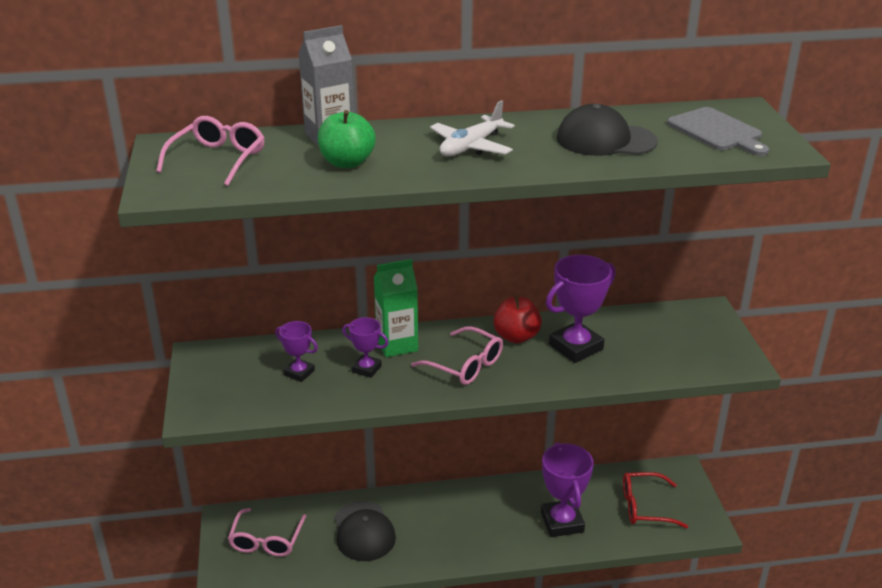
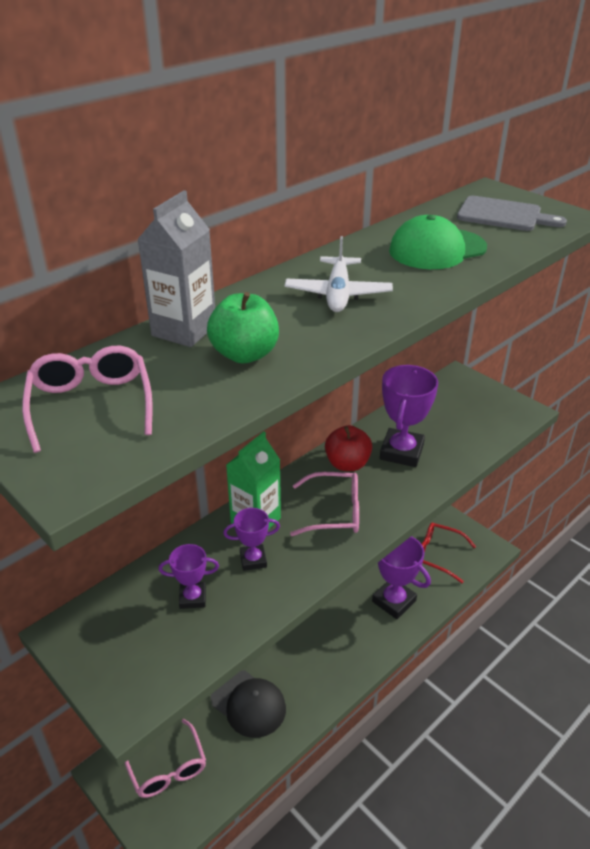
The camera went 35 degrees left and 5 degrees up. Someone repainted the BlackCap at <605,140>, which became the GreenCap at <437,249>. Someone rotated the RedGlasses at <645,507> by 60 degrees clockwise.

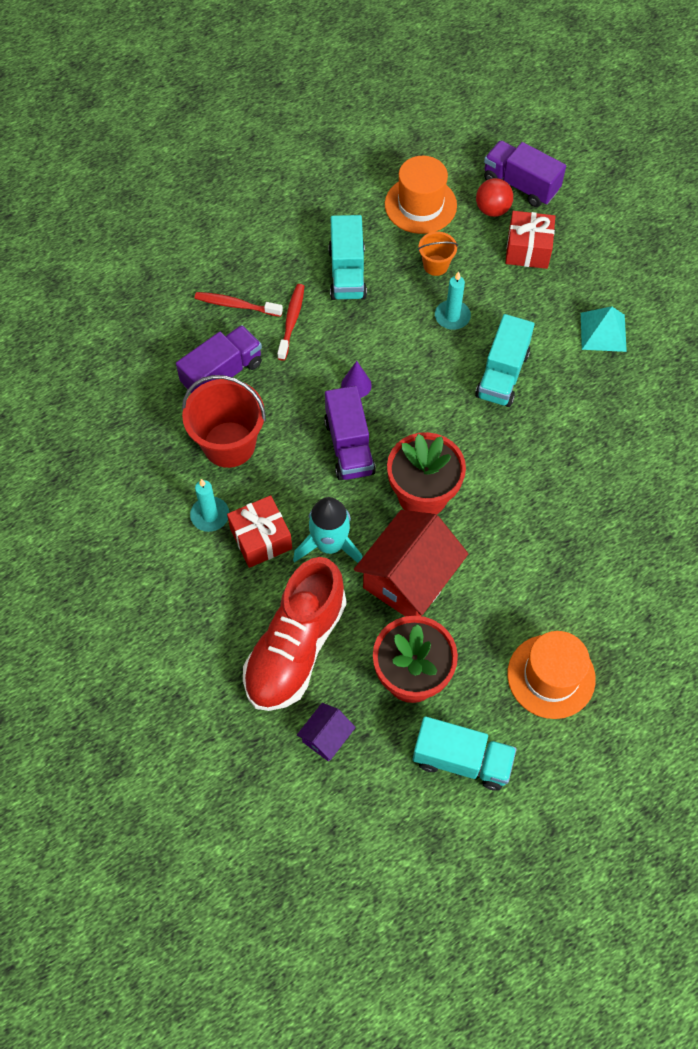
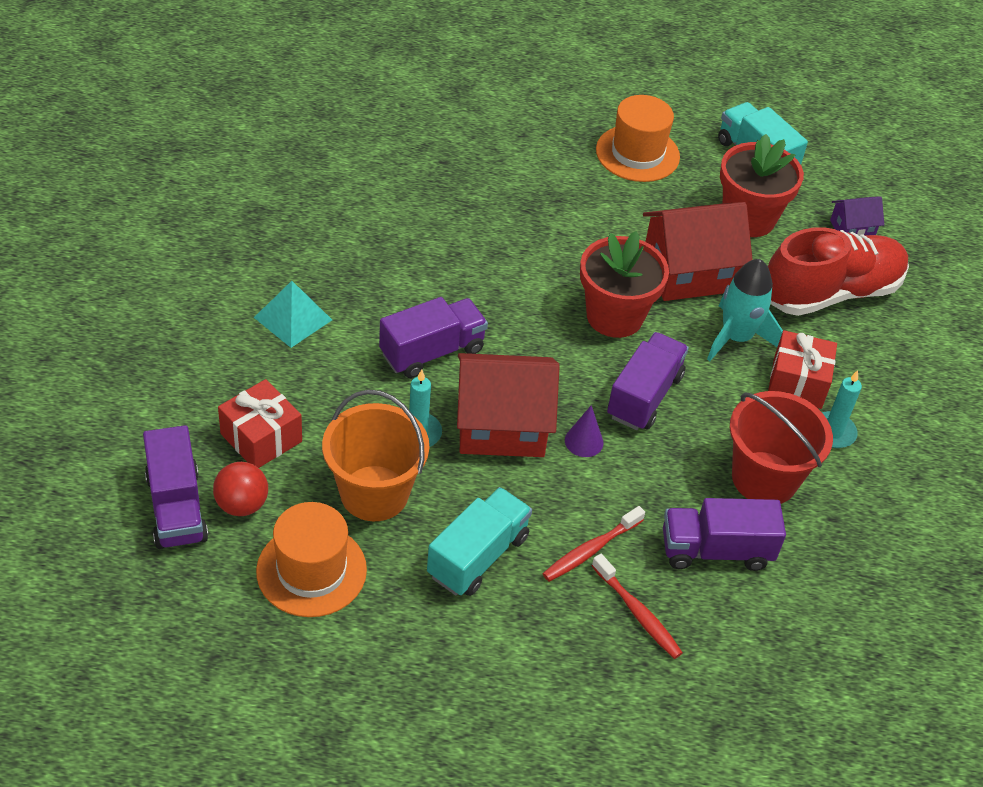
The camera went 145 degrees left and 15 degrees down. Someone scaled the OrangeBucket at <435,265> by 1.92. Someone repainted the TurquoiseTruck at <502,374>, which became the PurpleTruck at <432,352>. Someone put down the RedHouse at <501,426>.

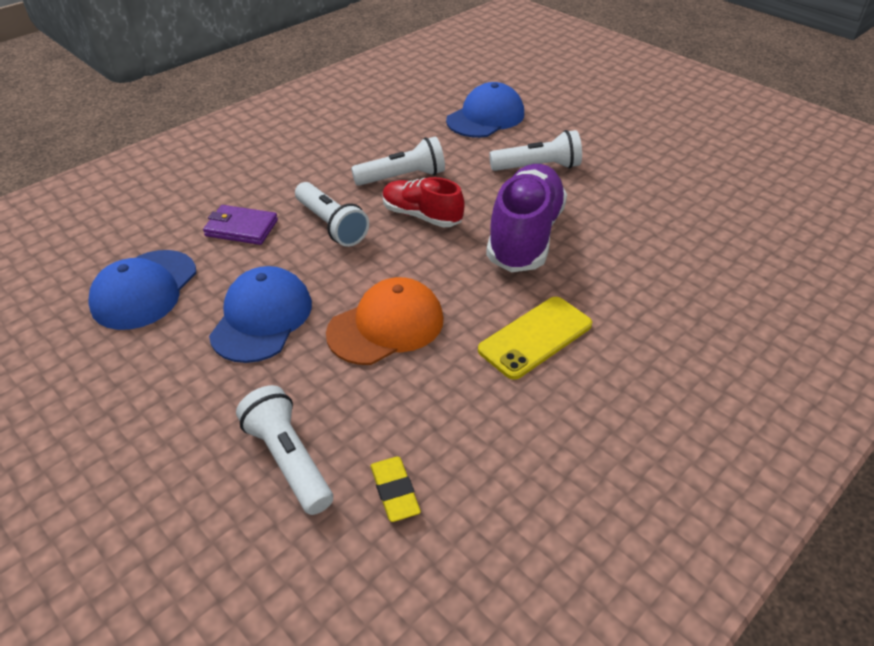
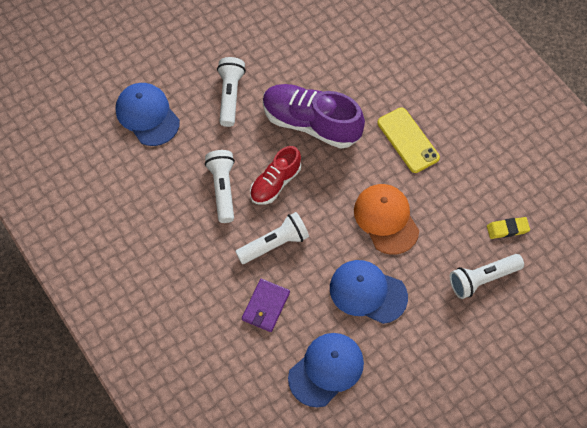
The camera went 80 degrees left and 20 degrees up. Someone rotated the BlueCap at <144,290> by 75 degrees counterclockwise.

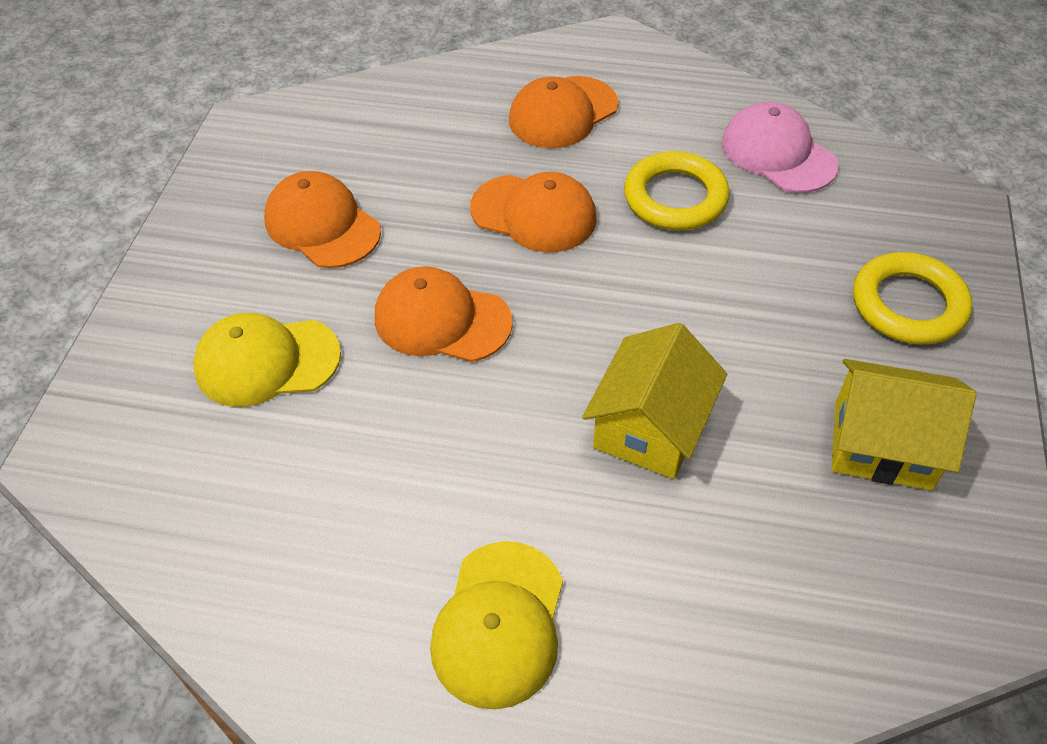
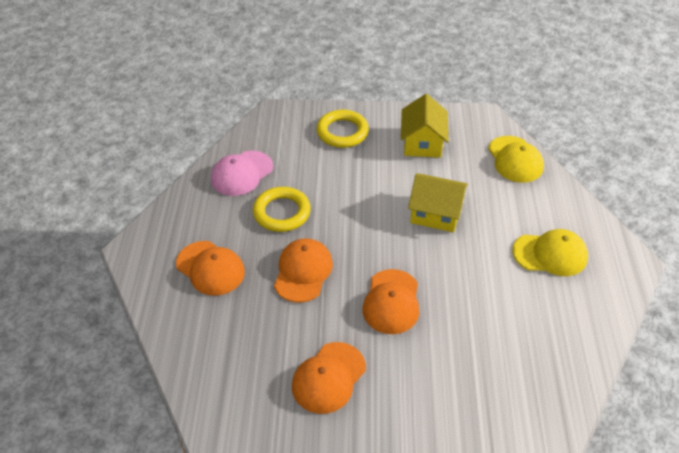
The camera went 100 degrees left and 5 degrees down. Someone carried the YellowCap from <267,361> to <515,159>.

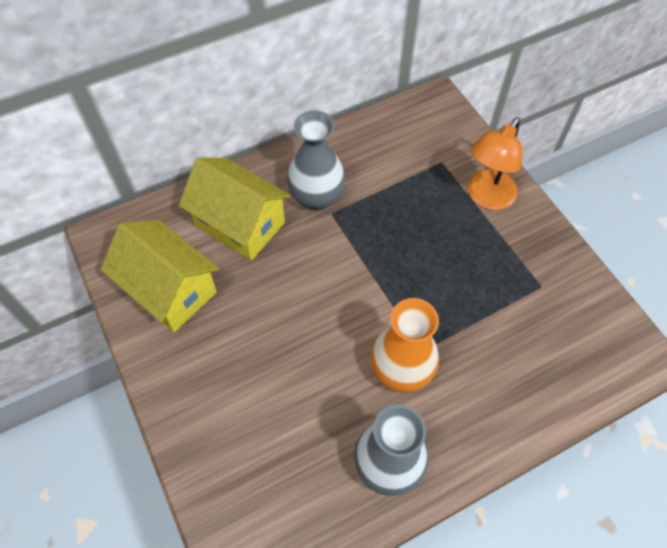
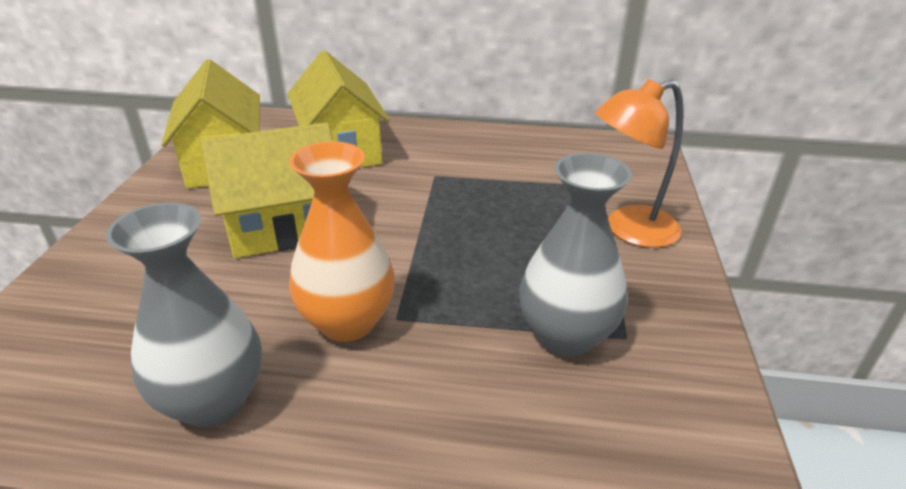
The camera went 35 degrees right and 25 degrees down. Someone carried the GreyVase from <316,197> to <565,335>. Someone put down the YellowHouse at <284,227>.

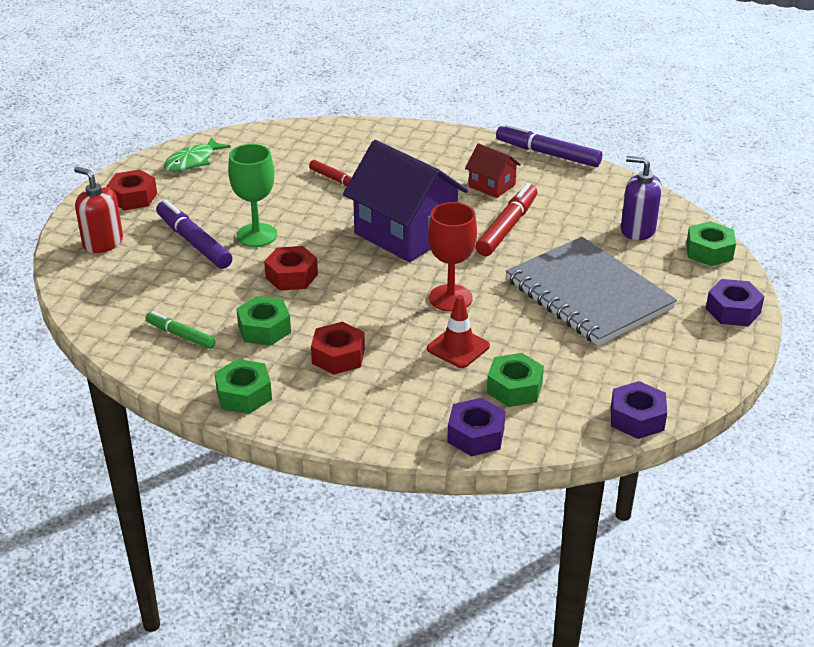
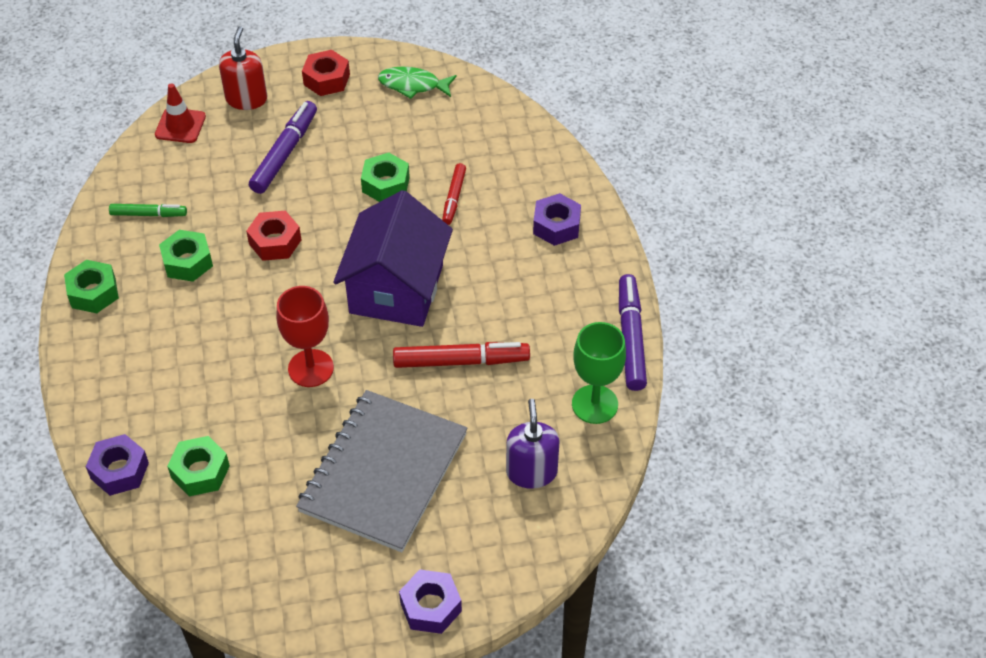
The camera went 60 degrees right and 15 degrees up. Someone rotated the GreenMarker at <181,335> by 90 degrees clockwise. Someone carried the GreenGoblet from <256,235> to <594,404>. Someone took away the RedNut at <338,356>. Someone carried the RedTrafficCone from <458,347> to <180,126>. Someone took away the RedHouse at <492,186>. Someone carried the PurpleNut from <637,418> to <556,226>. Someone carried the GreenNut from <709,251> to <385,184>.

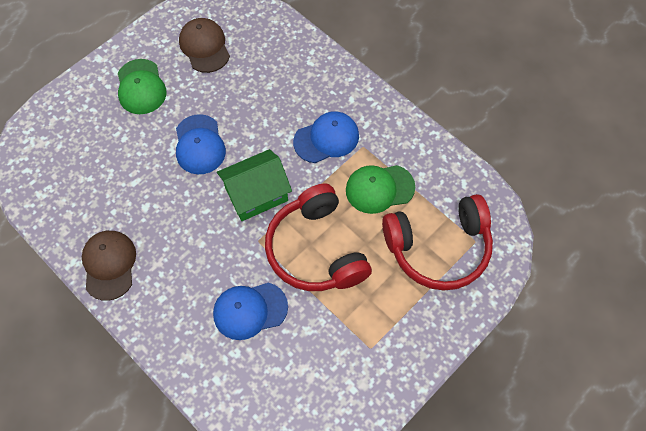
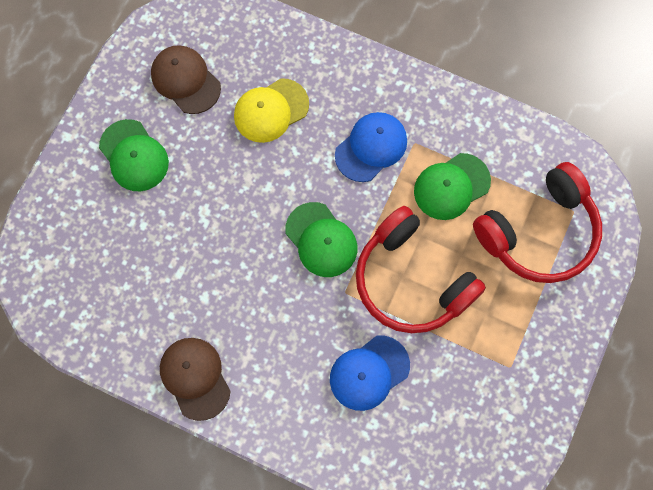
The camera went 20 degrees left and 10 degrees up. Someone took away the BlueCap at <199,145>. Someone swapped the GreenHouse at <256,194> for the GreenCap at <321,240>. Someone put down the YellowCap at <271,110>.

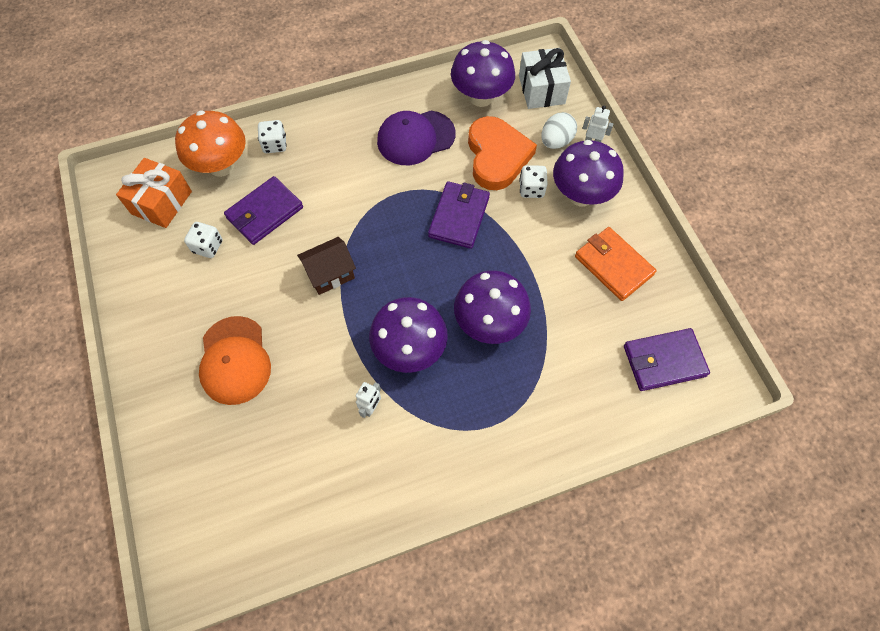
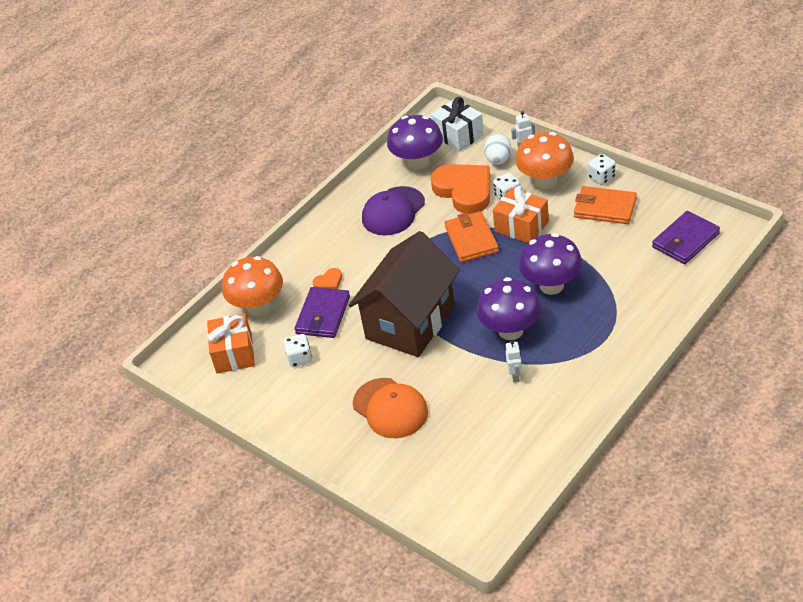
The camera went 25 degrees left and 20 degrees down. Someone carried the WhiteDice from <275,145> to <602,177>. Someone scaled the BrownHouse at <330,274> by 2.18. Someone repainted the PurpleWallet at <459,217>, which became the OrangeWallet at <471,239>. Someone repainted the PurpleMushroom at <581,195>, which became the OrangeMushroom at <545,181>. Someone put down the OrangeHeart at <329,282>. Someone put down the OrangeGift at <521,226>.

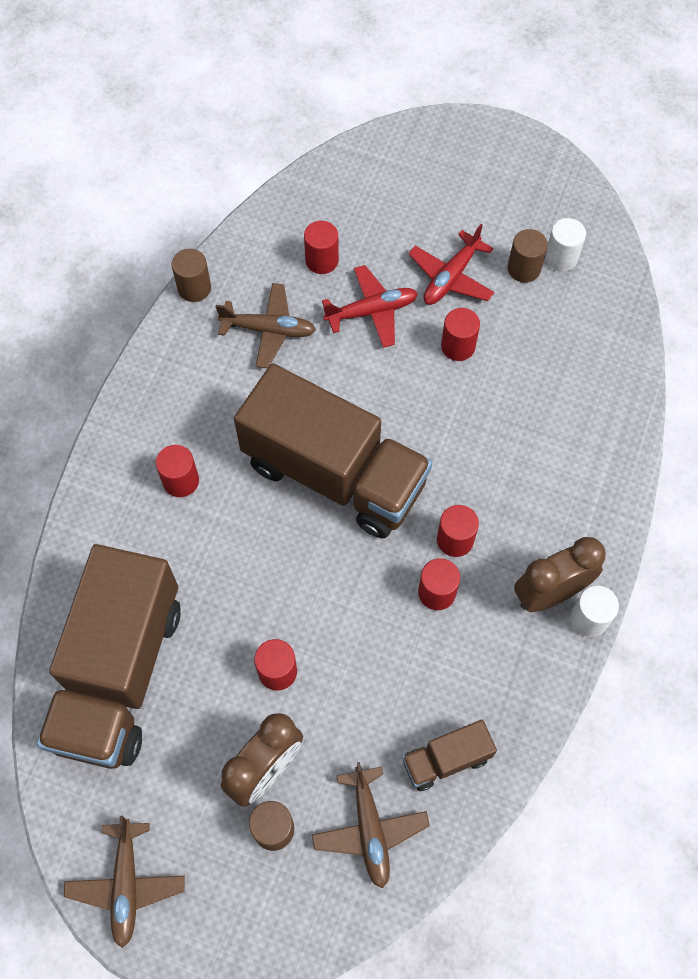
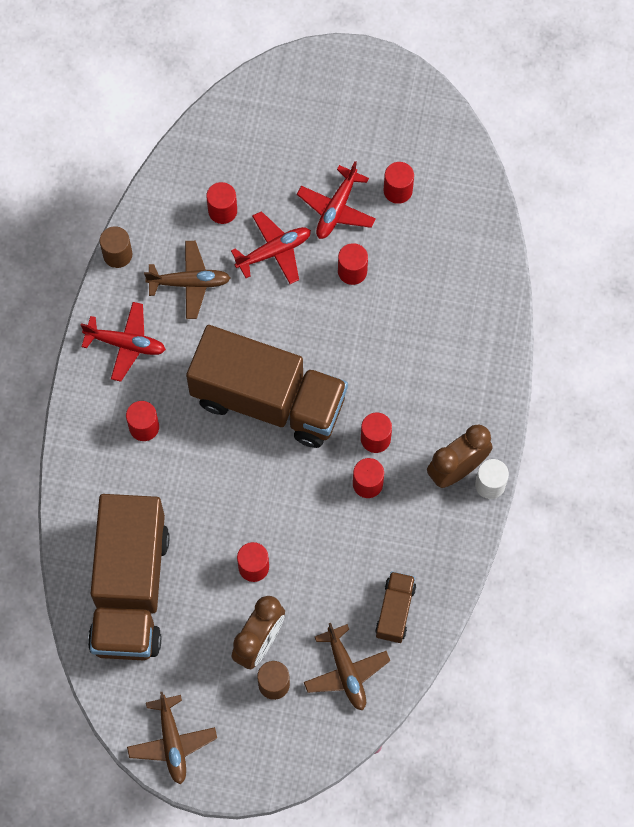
The camera went 10 degrees left and 5 degrees up. Someone rotated the BrownTruck at <446,759> by 135 degrees clockwise. Someone repainted the BrownCylinder at <524,269>, which became the RedCylinder at <398,190>. Someone took away the WhiteCylinder at <561,258>. Someone put down the RedPlane at <126,344>.

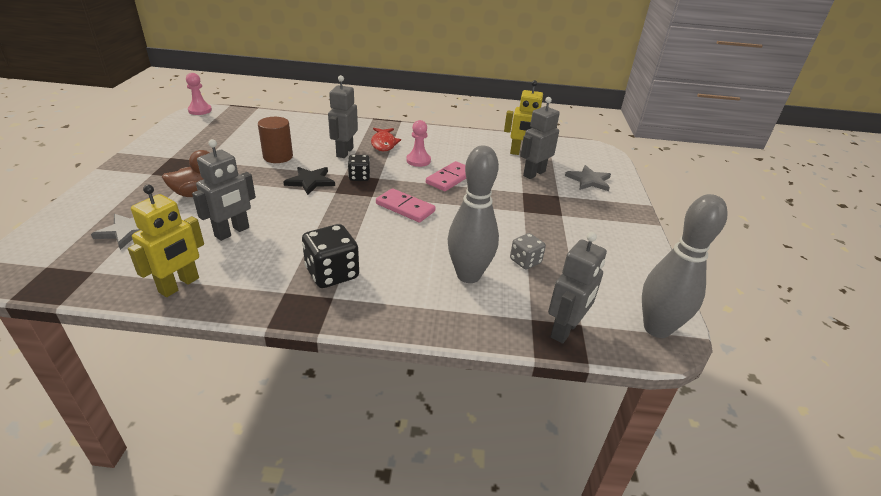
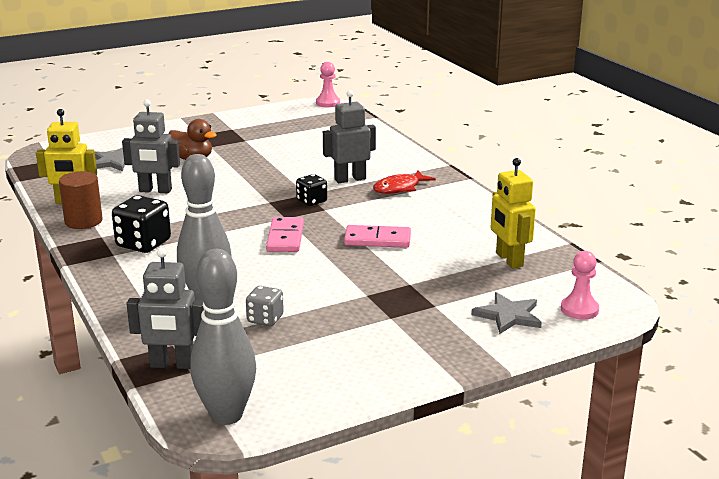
The camera went 60 degrees right and 10 degrees down. Someone carried the BrownCylinder from <278,157> to <83,221>. Someone took away the BlackStar at <310,181>. Someone carried the PinkPawn from <418,160> to <579,309>. Someone took away the GreyRobot at <534,173>.

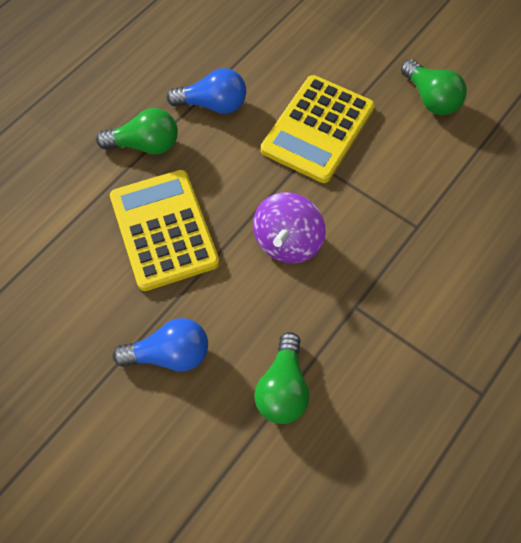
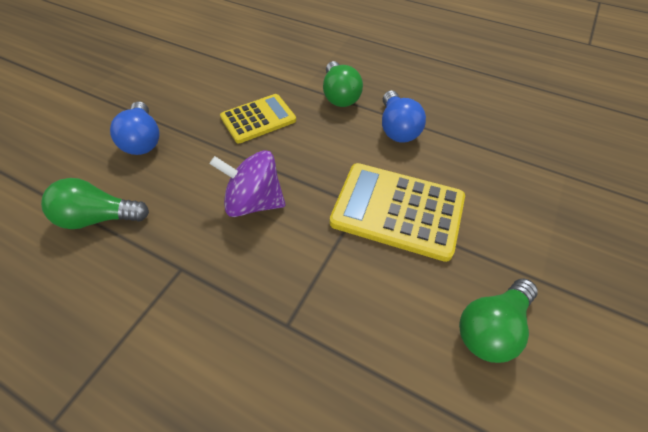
The camera went 80 degrees right and 10 degrees down. Someone scaled the YellowCalculator at <164,230> by 0.65.

